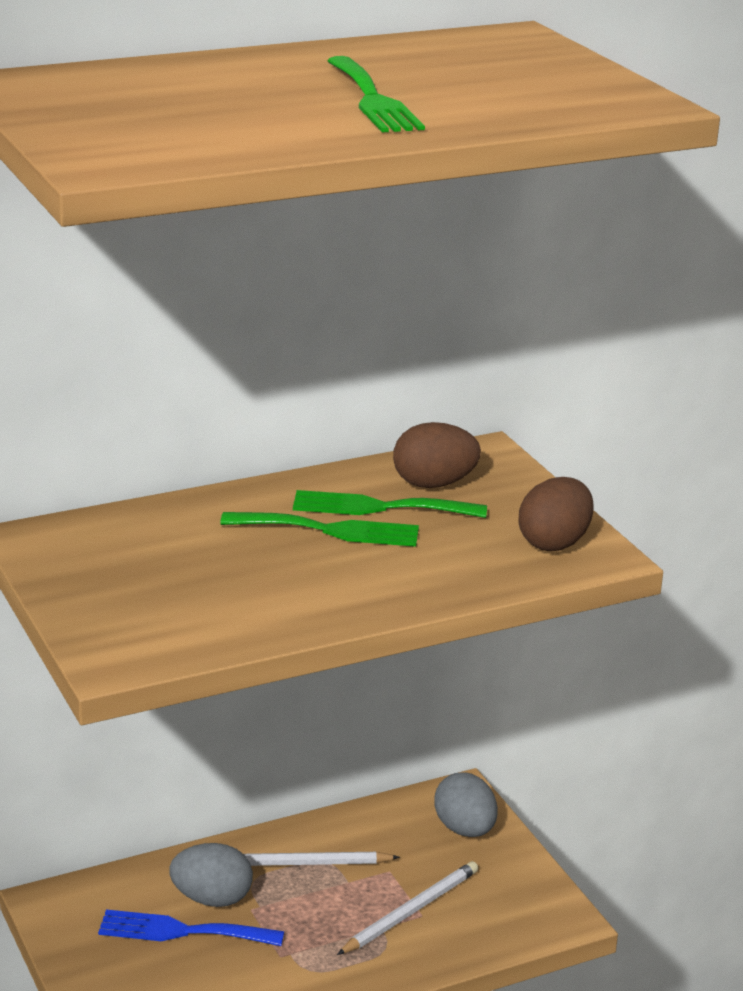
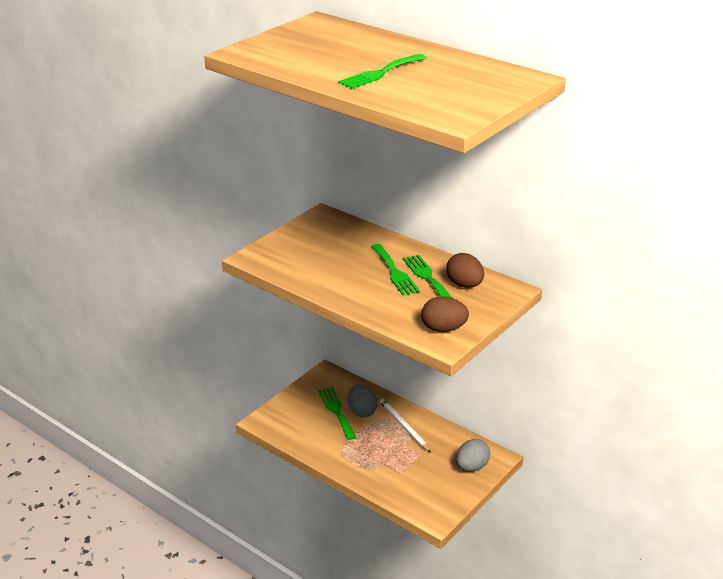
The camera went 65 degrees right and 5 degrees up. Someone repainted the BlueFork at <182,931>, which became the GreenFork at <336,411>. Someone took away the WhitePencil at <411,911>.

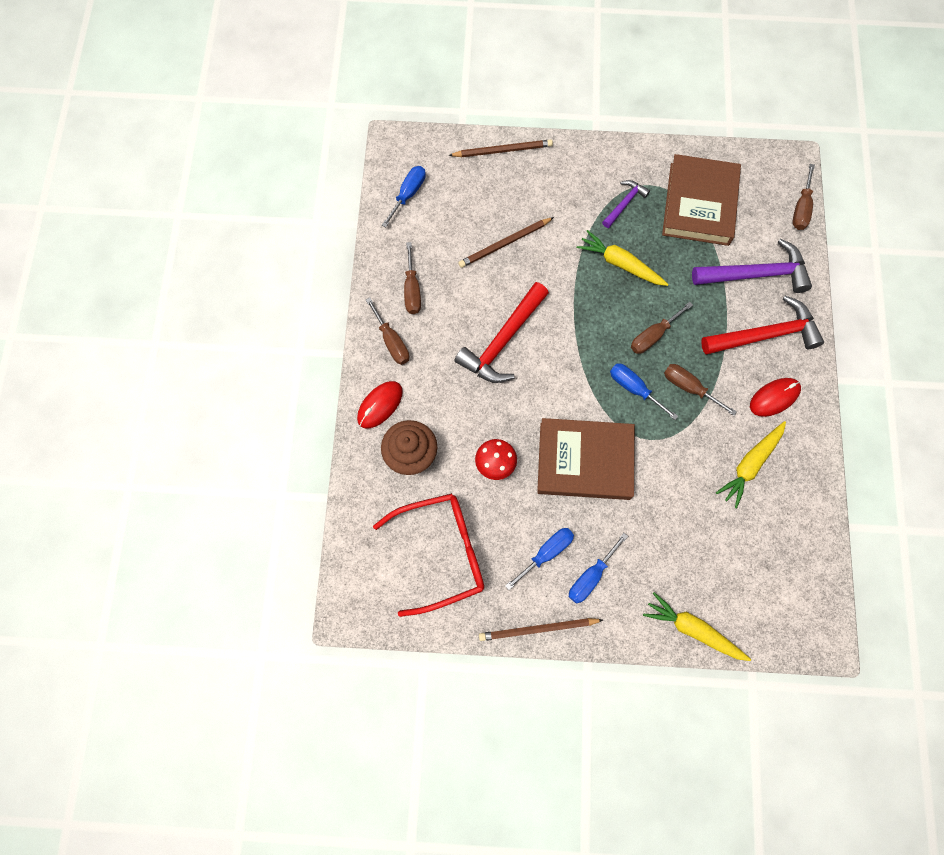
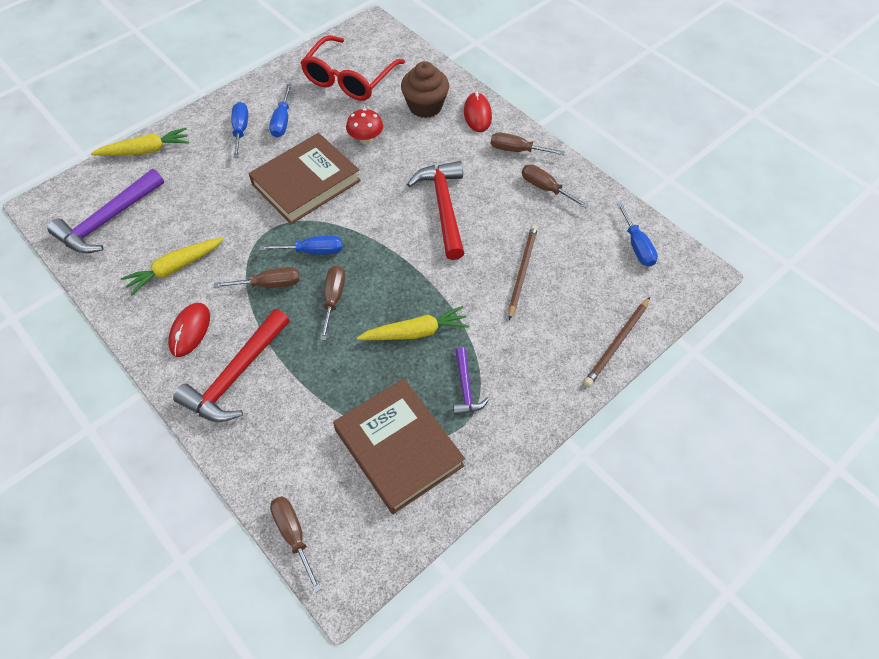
The camera went 135 degrees right and 15 degrees down. Someone took away the BrownPencil at <538,629>. Someone carried the PurpleHammer from <756,274> to <108,220>. Someone rotated the YellowCarrot at <750,465> by 120 degrees counterclockwise.

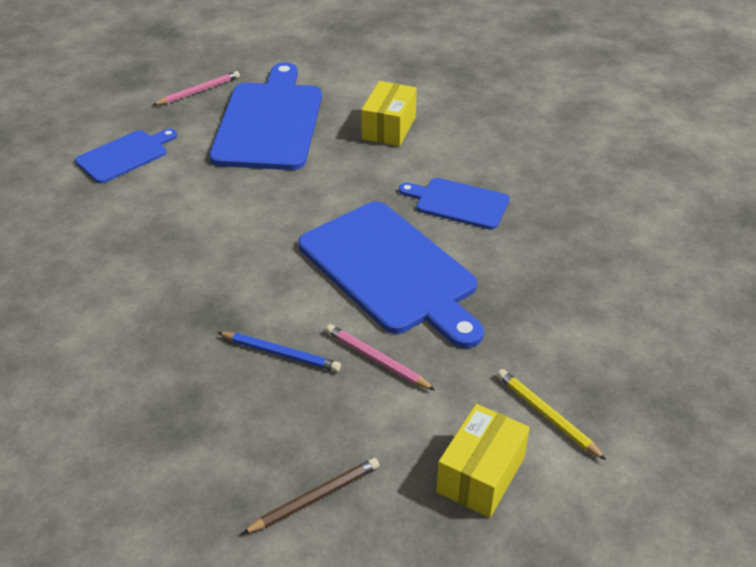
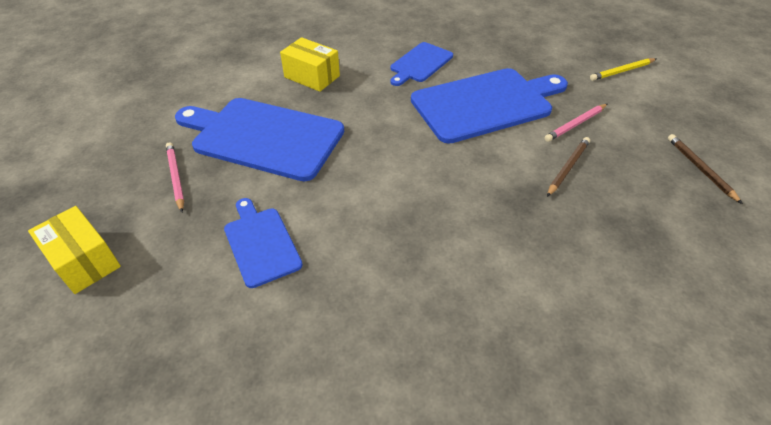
The camera went 75 degrees left and 5 degrees up. Someone repainted the BluePencil at <281,354>, which became the BrownPencil at <568,167>. Someone carried the YellowBox from <480,475> to <84,261>.

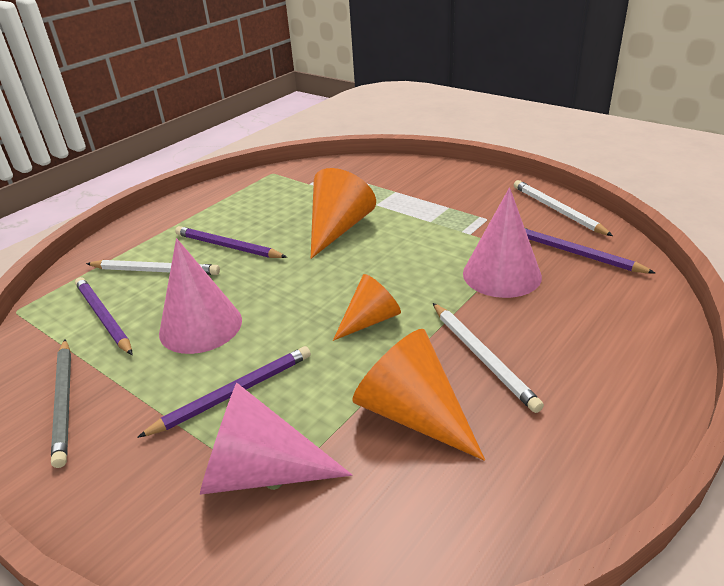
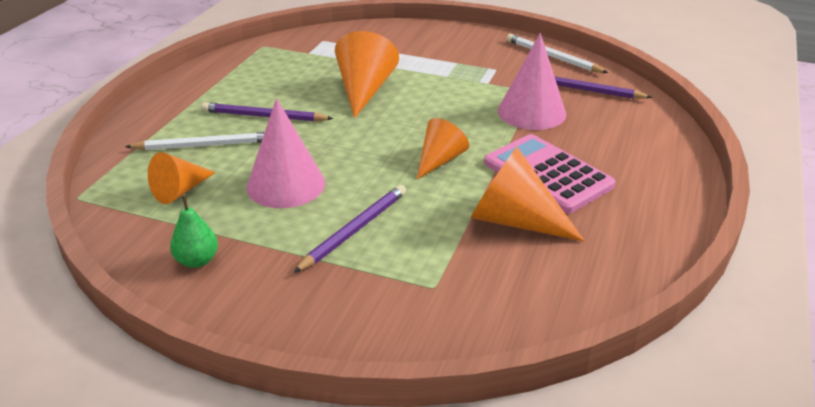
The camera went 20 degrees left and 0 degrees up. Someone swapped the GreyPencil at <65,401> for the GreenPear at <197,261>. Someone swapped the PurplePencil at <103,317> for the OrangeCone at <180,191>. Someone took away the PinkCone at <260,471>. Someone swapped the WhitePencil at <482,357> for the PinkCalculator at <547,174>.

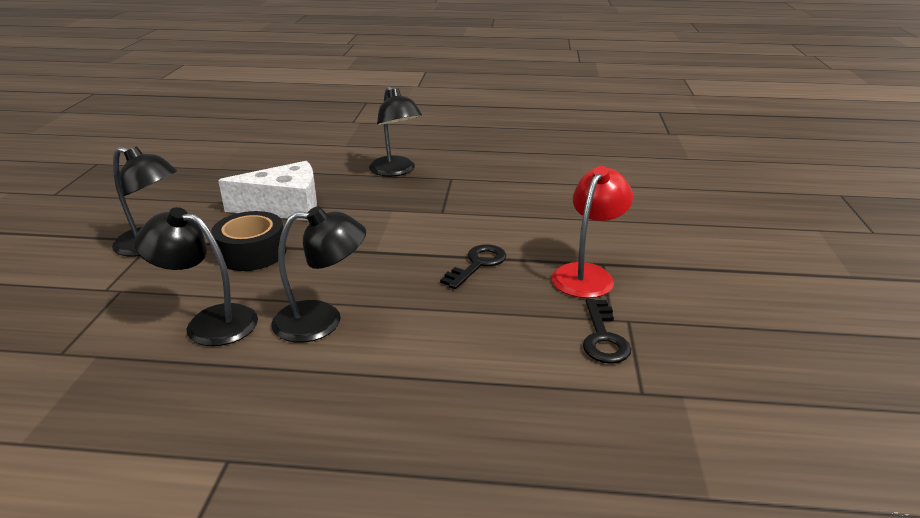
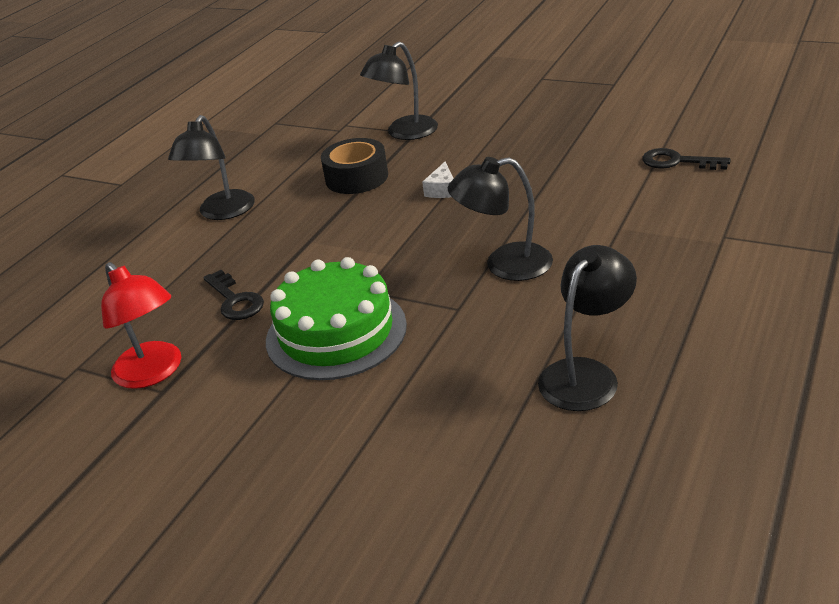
The camera went 115 degrees right and 5 degrees up. Someone carried the BlackLamp from <209,322> to <586,374>. Someone scaled the WhiteCheese at <285,207> by 0.44. Someone carried the BlackKey from <603,337> to <678,162>. Someone put down the GreenCake at <336,332>.

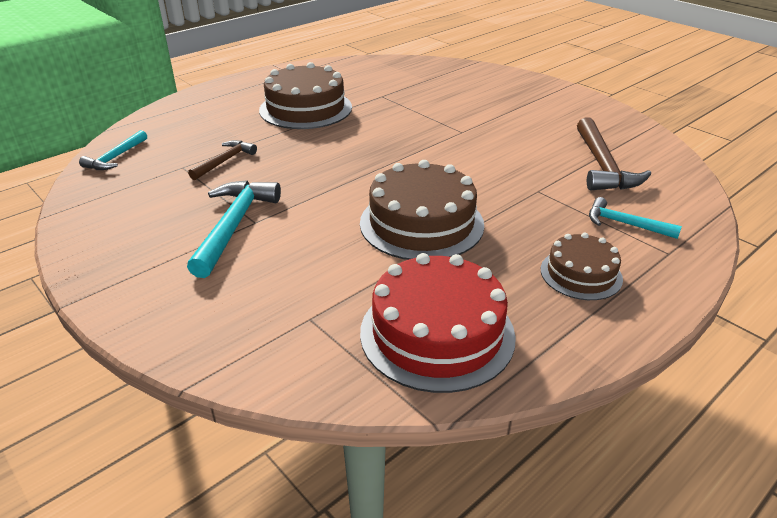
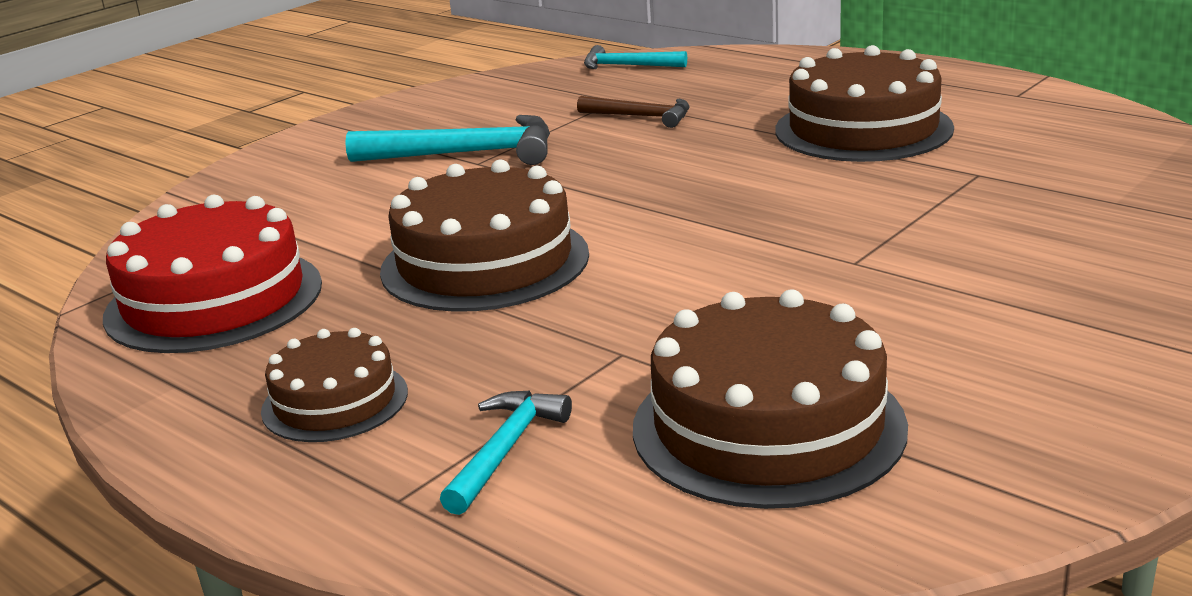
The camera went 85 degrees right and 10 degrees down. Someone swapped the BrownHammer at <602,165> for the BrownCake at <768,426>.

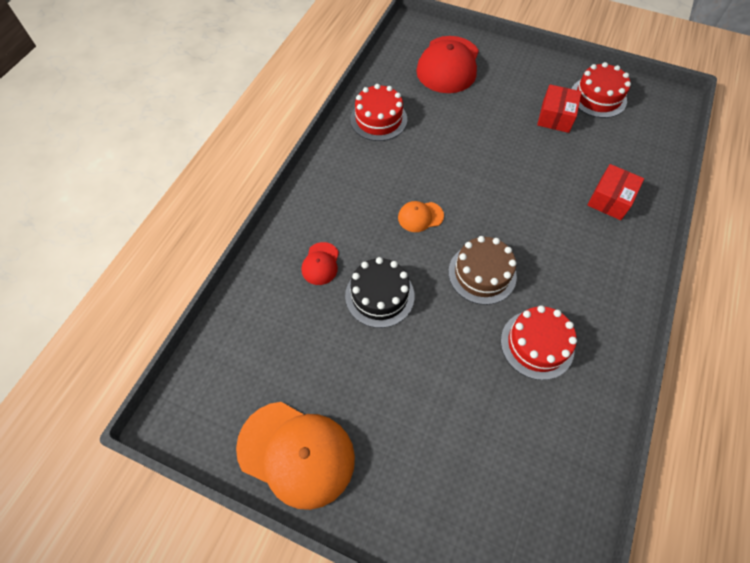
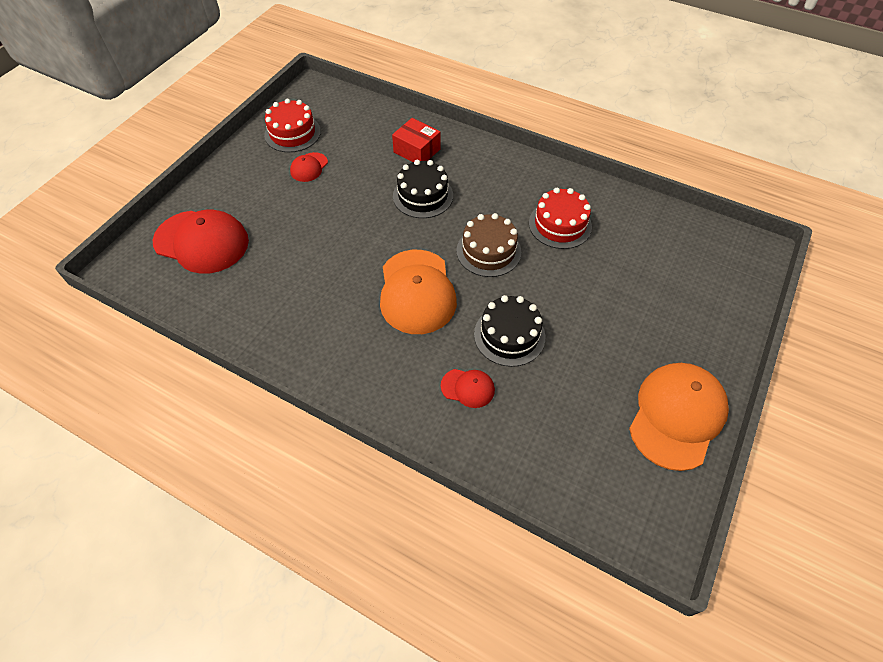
The camera went 85 degrees left and 5 degrees down. Someone took away the RedCake at <378,119>. Someone scaled the OrangeCap at <420,216> by 2.09. Someone swapped the RedBox at <555,117> for the RedCap at <309,167>. Someone put down the BlackCake at <423,196>.

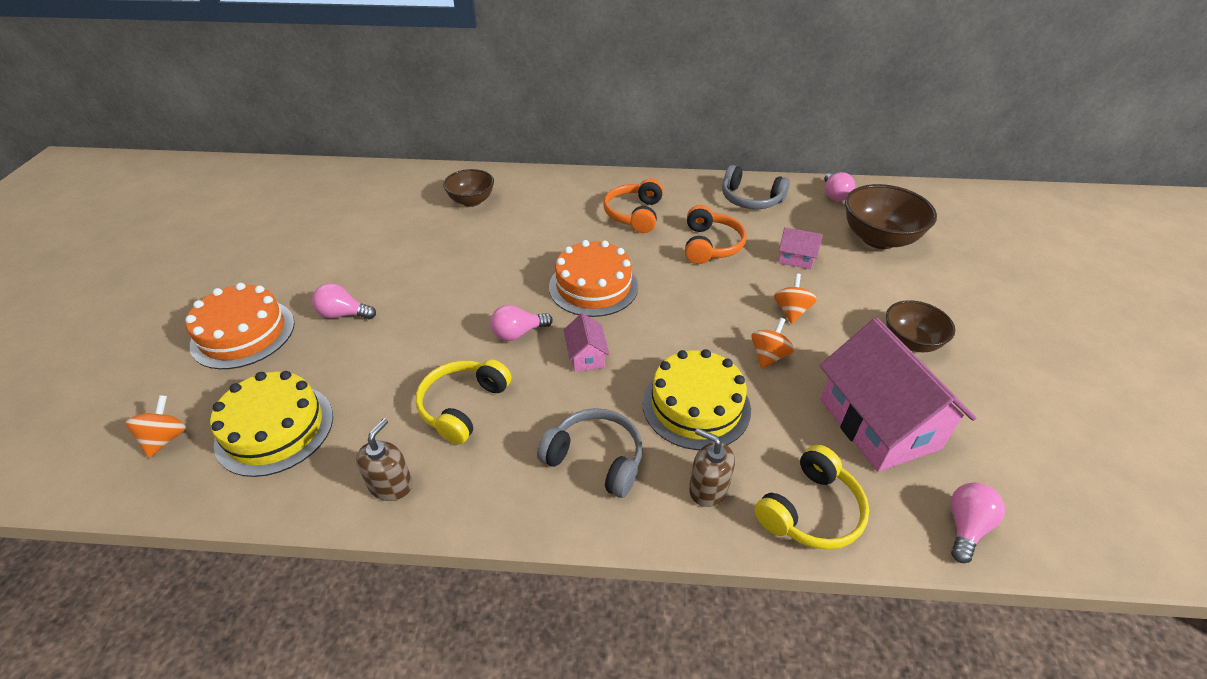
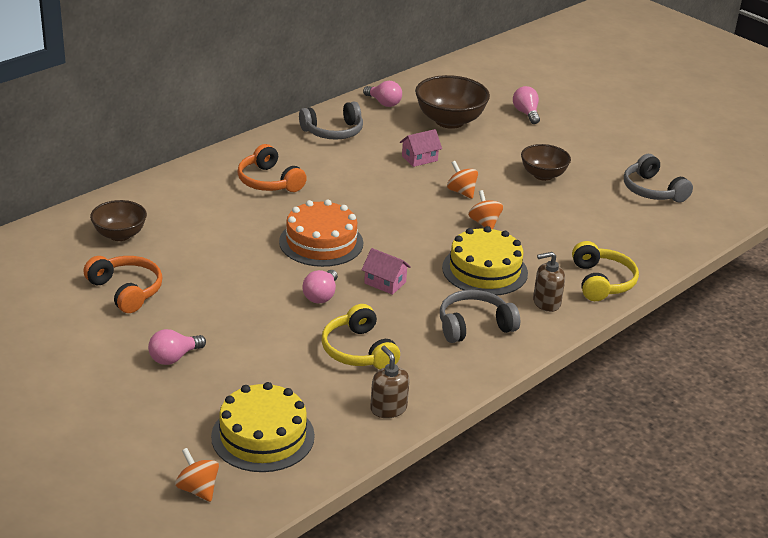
The camera went 50 degrees left and 10 degrees down. Someone took away the OrangeCake at <243,333>. Someone carried the OrangeHeadphones from <710,245> to <126,291>. Someone took away the PinkHouse at <878,423>. Someone carried the PinkLightBulb from <965,527> to <526,113>. Someone put down the GreyHeadphones at <652,190>.

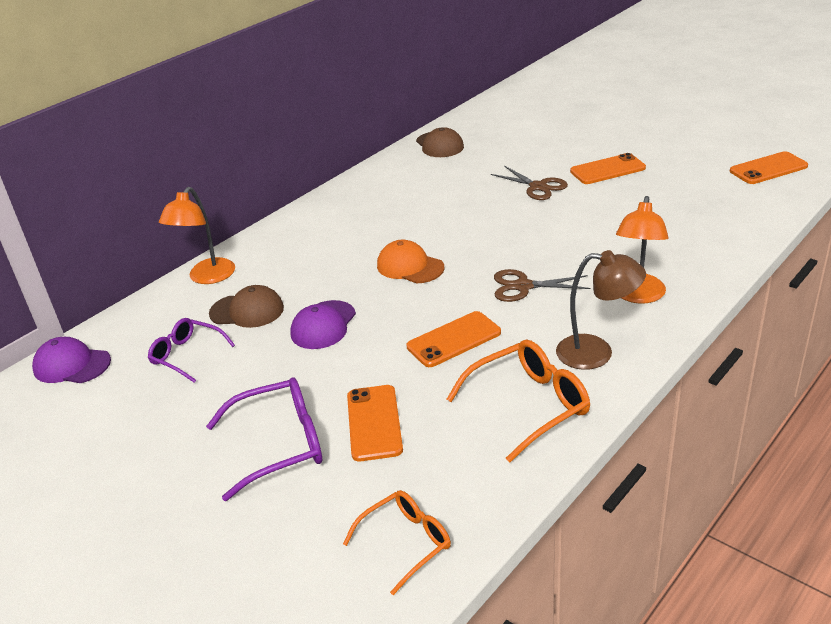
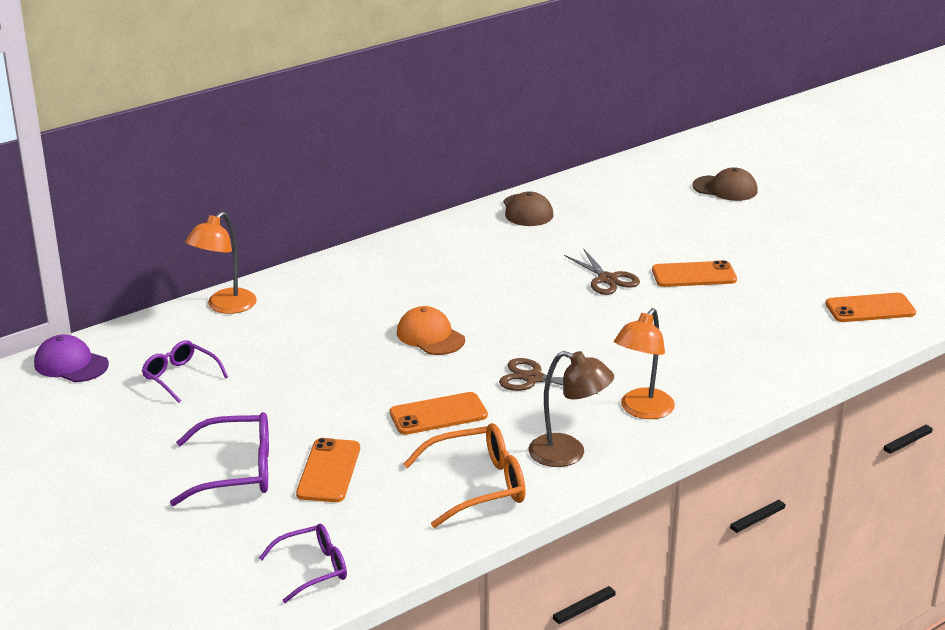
The camera went 10 degrees right and 5 degrees down. Someone carried the BrownCap from <247,311> to <725,188>. Someone took away the PurpleCap at <323,325>. Someone repainted the OrangeGlasses at <406,543>, which became the PurpleGlasses at <313,569>.

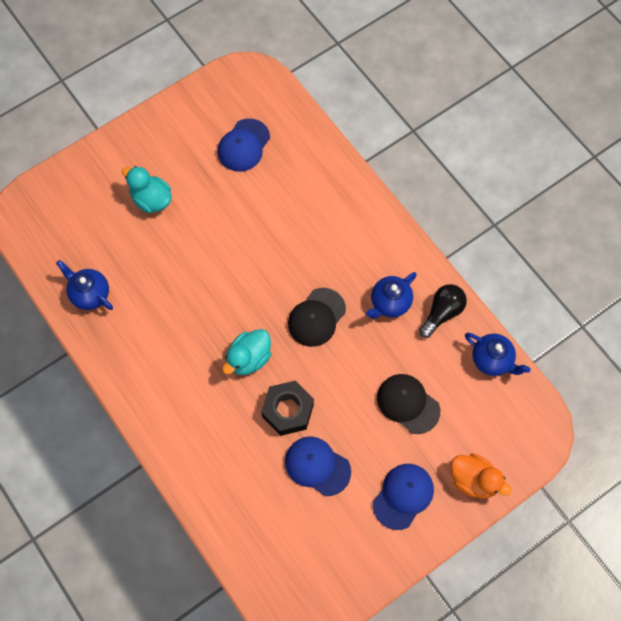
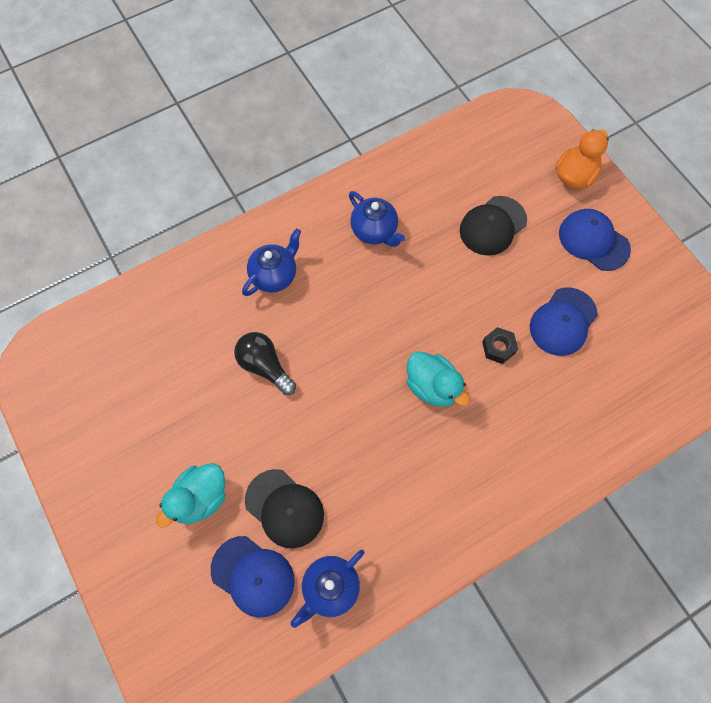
The camera went 85 degrees left and 0 degrees up. Someone carried the BlueCap from <243,145> to <253,576>. Someone scaled the BlackNut at <288,410> by 0.56. Someone carried the BlackCap from <316,317> to <284,508>. Someone carried the BlackLightBulb from <442,313> to <264,366>. Someone carried the BlueTeapot from <492,360> to <274,275>.

